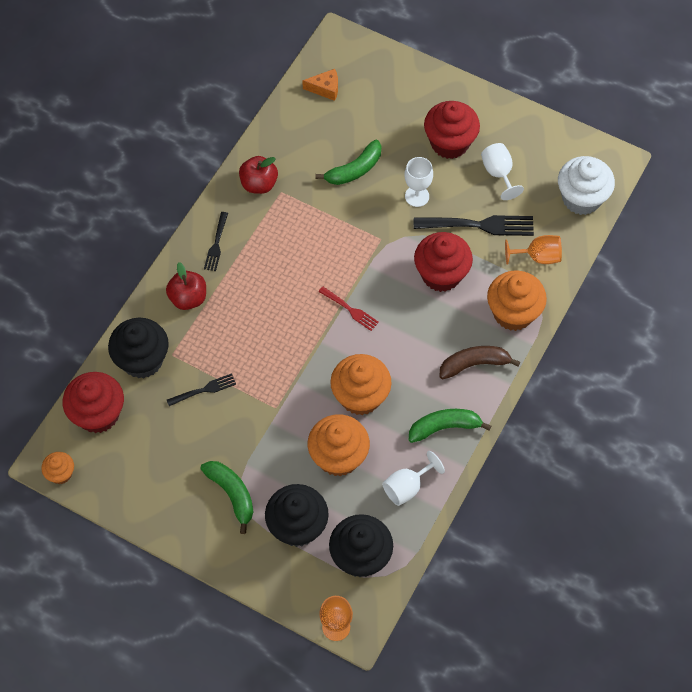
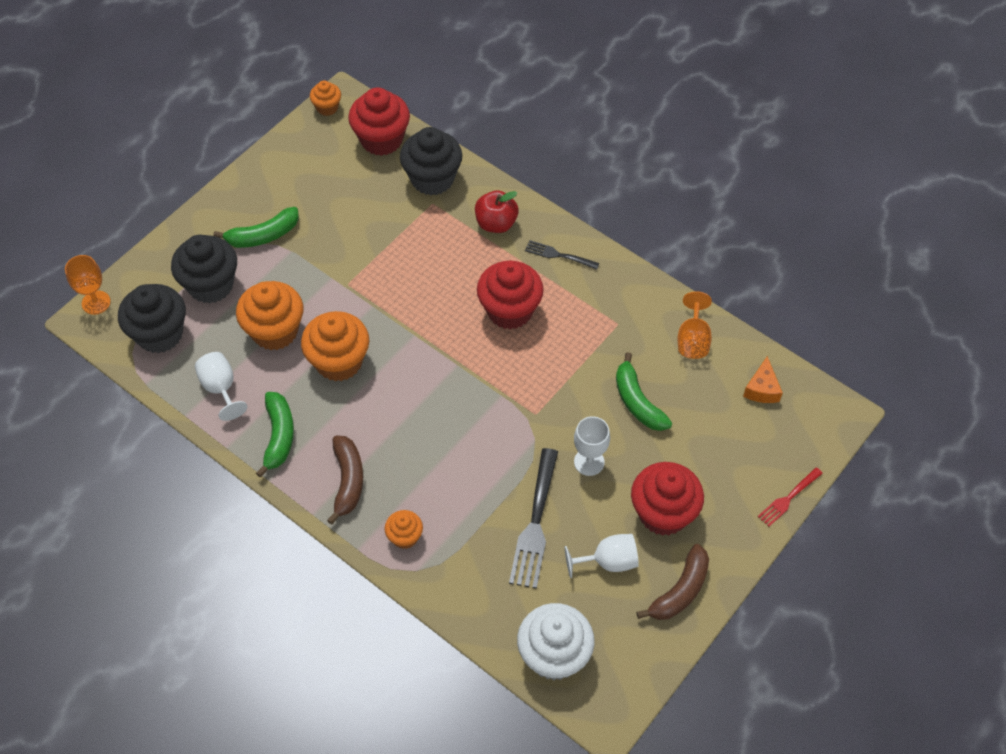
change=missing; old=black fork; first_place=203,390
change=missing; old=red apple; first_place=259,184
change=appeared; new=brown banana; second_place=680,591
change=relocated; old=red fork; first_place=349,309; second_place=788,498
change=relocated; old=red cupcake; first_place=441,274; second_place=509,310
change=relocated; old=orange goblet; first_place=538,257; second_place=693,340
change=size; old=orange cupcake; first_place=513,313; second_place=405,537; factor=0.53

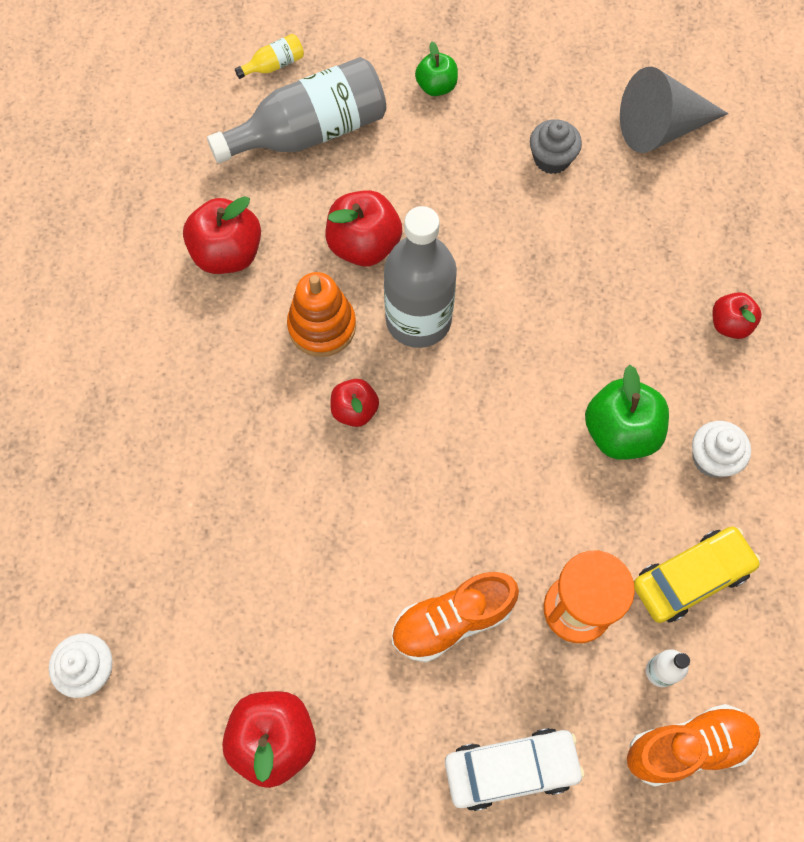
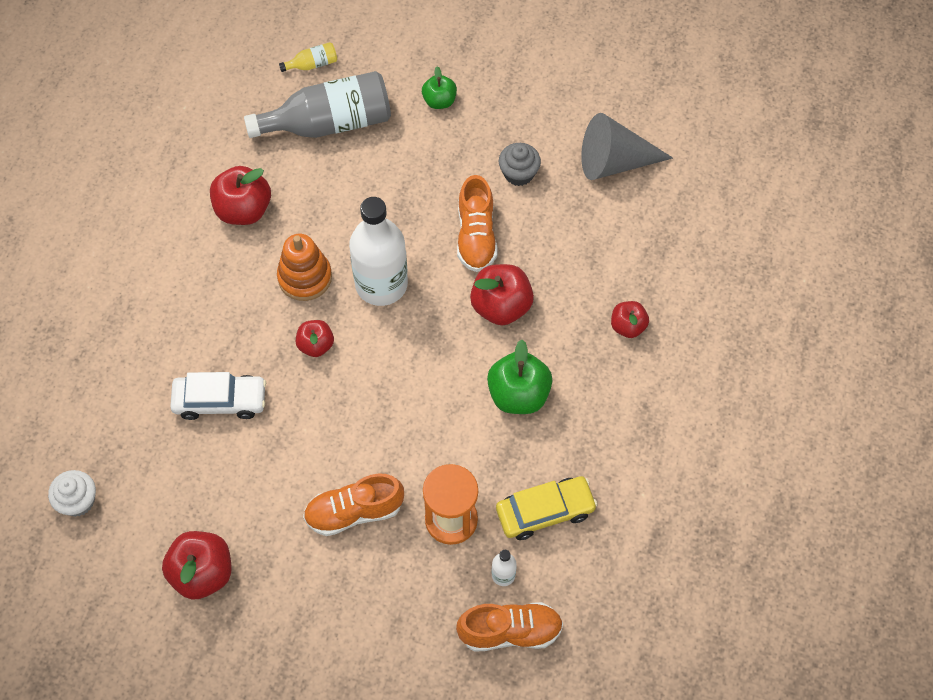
change=missing; old=white cupcake; first_place=712,458
change=appeared; new=orange shoe; second_place=476,236
change=relocated; old=red apple; first_place=364,245; second_place=501,306
change=relocated; old=white car; first_place=511,769; second_place=220,401
change=colour; old=grey bottle; new=white bottle; first_place=418,320; second_place=381,284

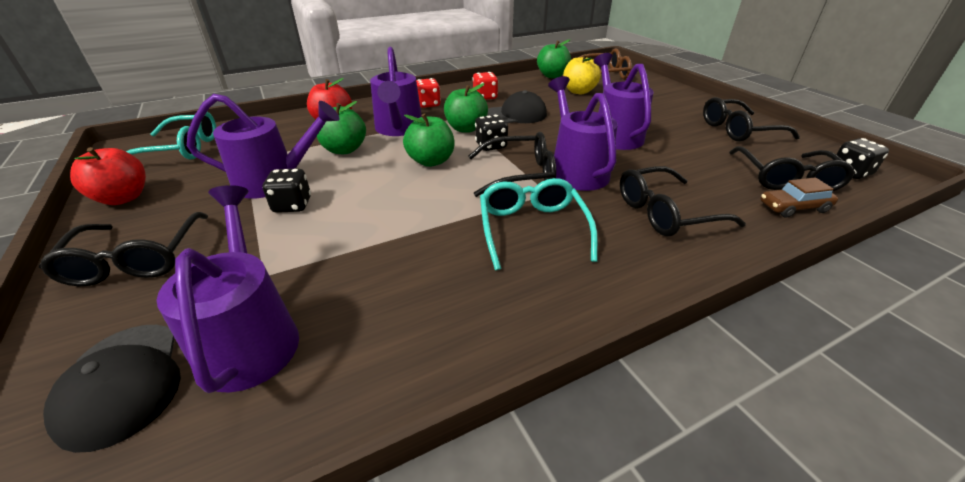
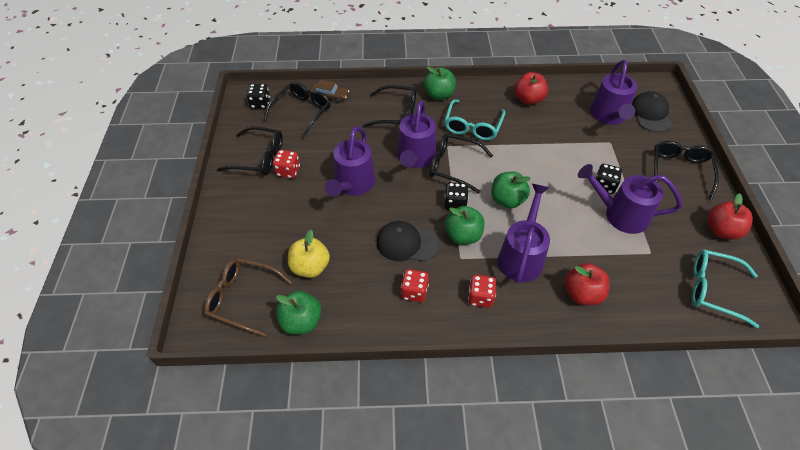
change=appeared; new=red dice; second_place=288,171
change=appeared; new=red apple; second_place=528,99
change=relocated; old=green apple; first_place=344,150; second_place=439,95

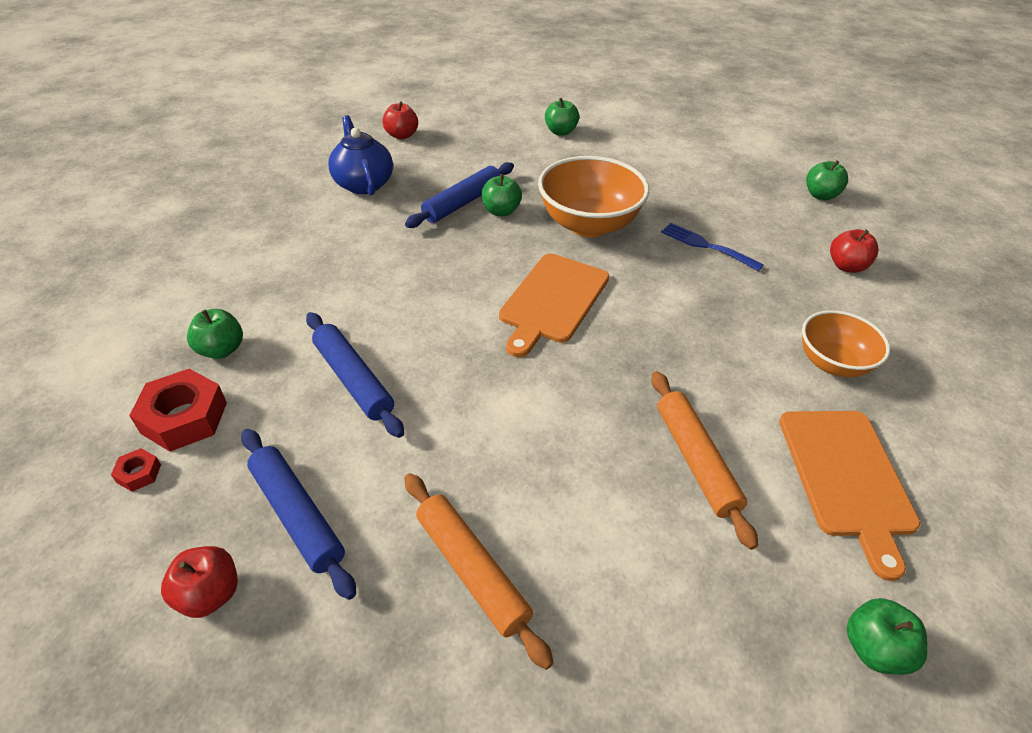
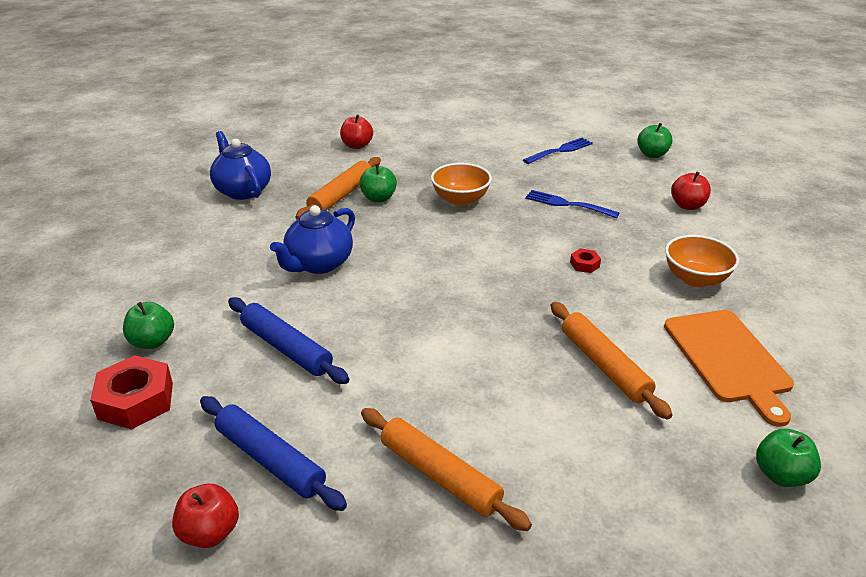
change=missing; old=orange cutting board; first_place=552,301
change=missing; old=green apple; first_place=560,132
change=appeared; new=blue teapot; second_place=319,264
change=appeared; new=blue fork; second_place=560,150
change=relocated; old=red nut; first_place=139,473; second_place=584,264
change=relocated; old=red apple; first_place=402,135; second_place=357,145
change=colour; old=blue rolling pin; new=orange rolling pin; first_place=462,203; second_place=341,195
change=size; old=orange bowl; first_place=588,224; second_place=460,200; factor=0.62

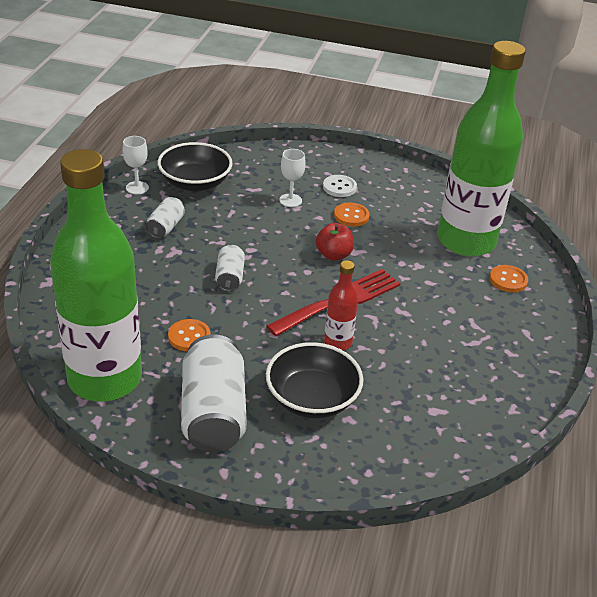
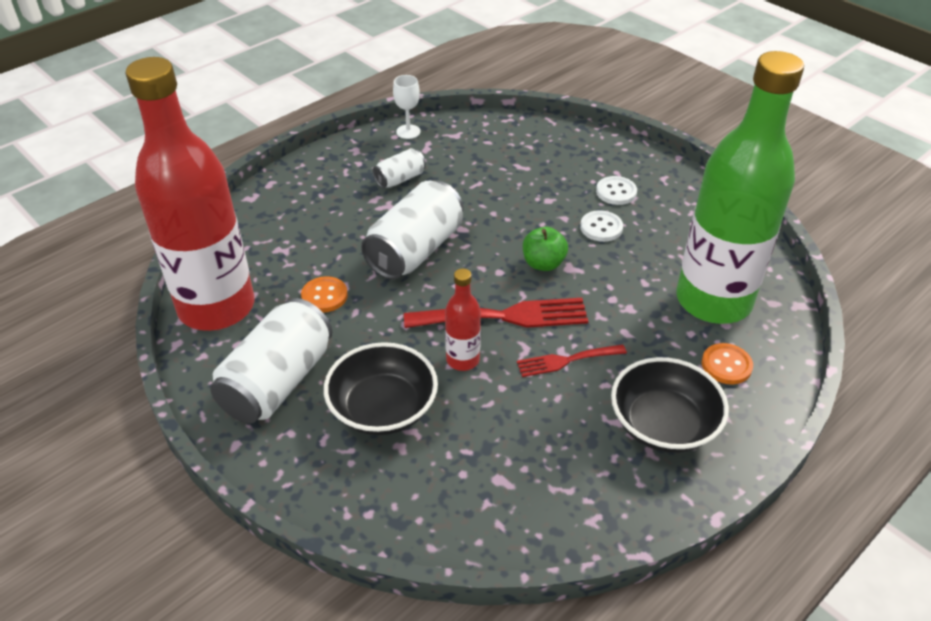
change=missing; old=white goblet; first_place=290,200
change=appeared; new=red fork; second_place=566,360
change=relocated; old=black bowl; first_place=195,183; second_place=663,424
change=colour; old=green bottle; new=red bottle; first_place=105,379; second_place=217,307
change=colour; old=red apple; new=green apple; first_place=333,255; second_place=543,263
change=colour; old=orange button; new=white button; first_place=351,216; second_place=601,227
change=size; old=white can; first_place=230,277; second_place=415,250; factor=1.97

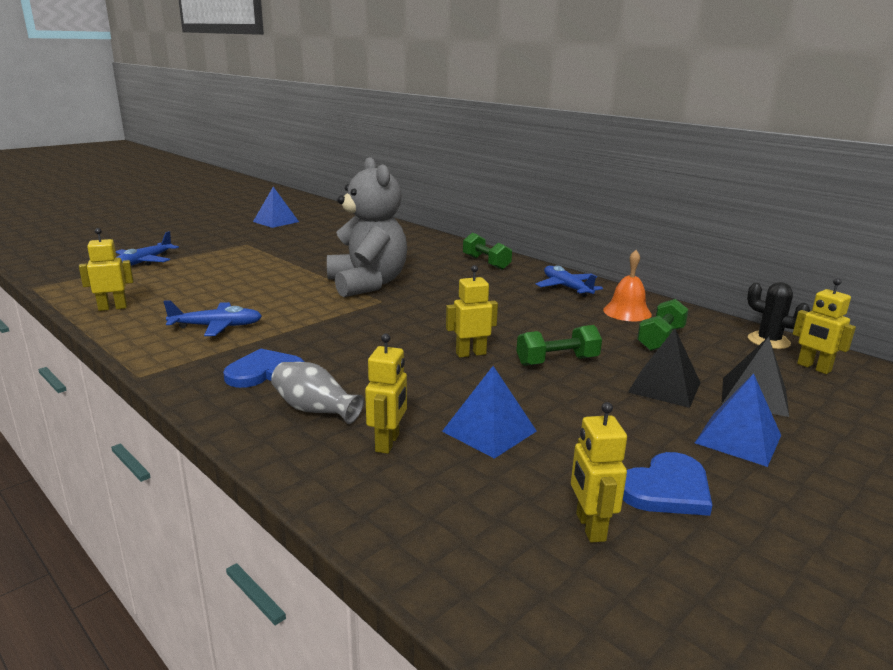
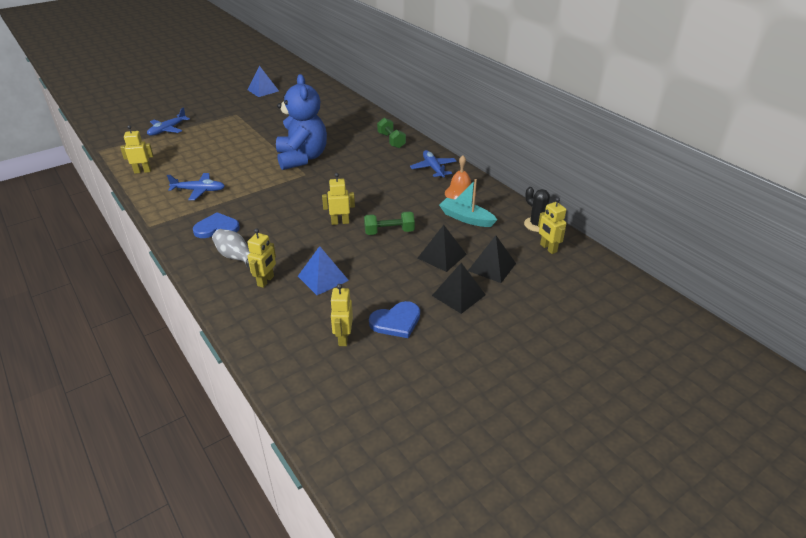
change=exchanged; old=green dumbbell; new=turquoise boat; first_place=660,339; second_place=466,218
change=colour; old=grey teddy bear; new=blue teddy bear; first_place=367,284; second_place=302,158
change=colour; old=blue pyramid; new=black pyramid; first_place=738,439; second_place=458,295

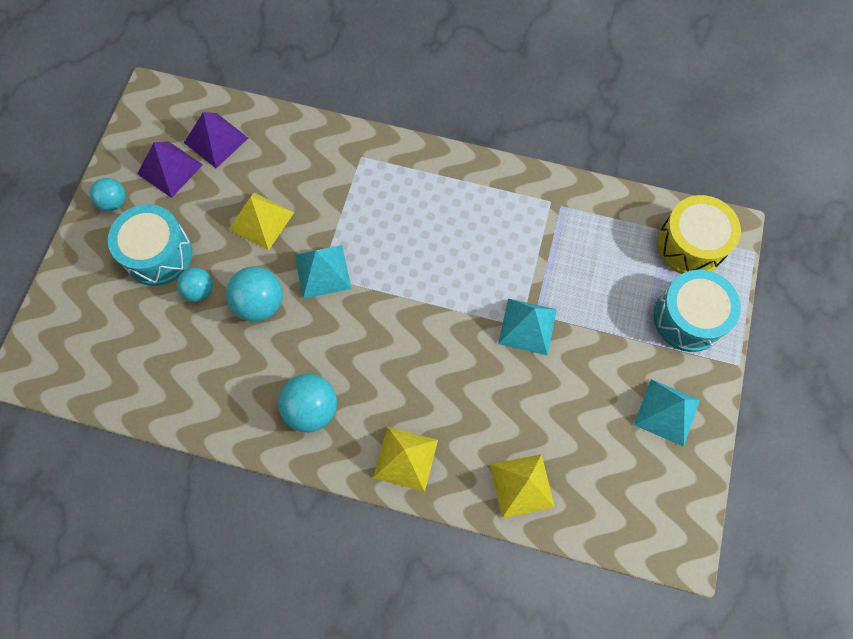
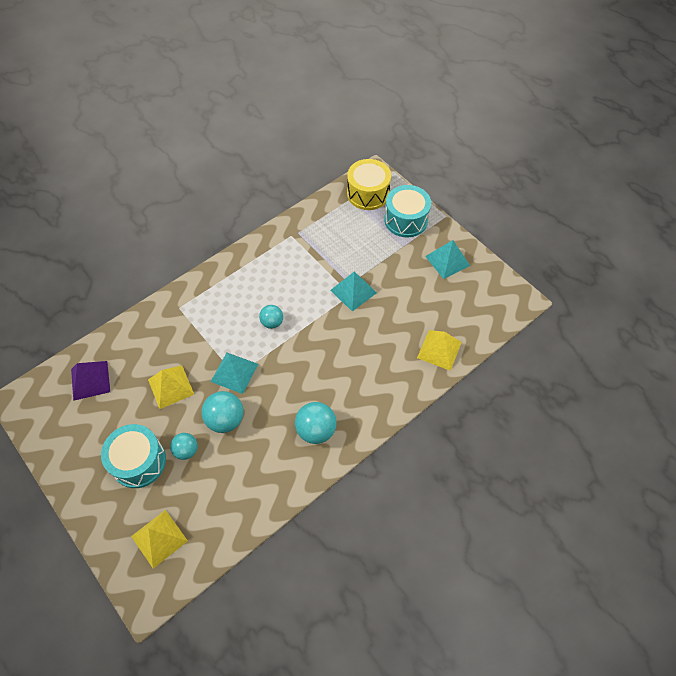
change=missing; old=purple pyramid; first_place=170,169
change=relocated; old=turquoise ball; first_place=114,202; second_place=272,322
change=relocated; old=yellow pyramid; first_place=405,458; second_place=159,538

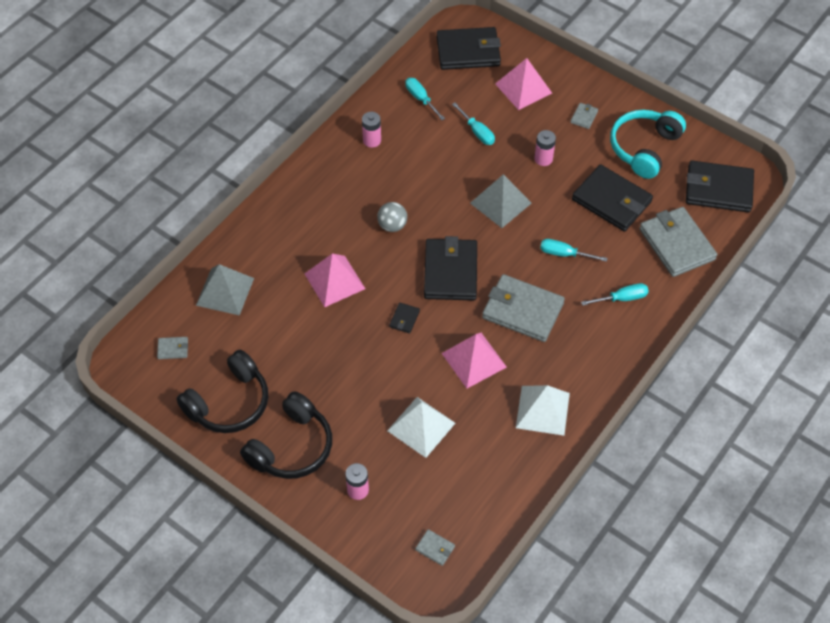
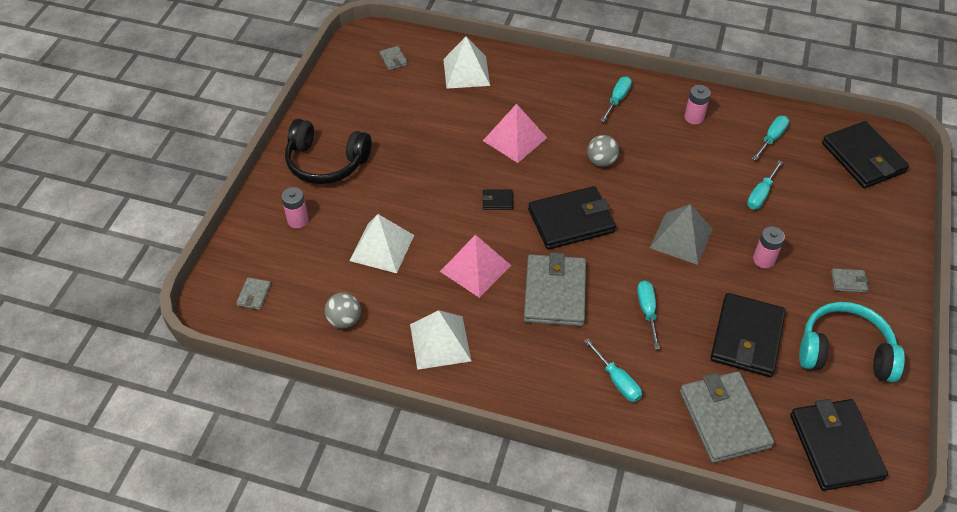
change=missing; old=black headphones; first_place=229,402
change=missing; old=pink pyramid; first_place=523,88
change=appeared; new=grey ball; second_place=344,320
change=appeared; new=turquoise screwdriver; second_place=617,100
change=colour; old=grey pyramid; new=white pyramid; first_place=225,291; second_place=466,72
change=spun; old=grey wallet; first_place=677,244; second_place=724,419; degrees=-60

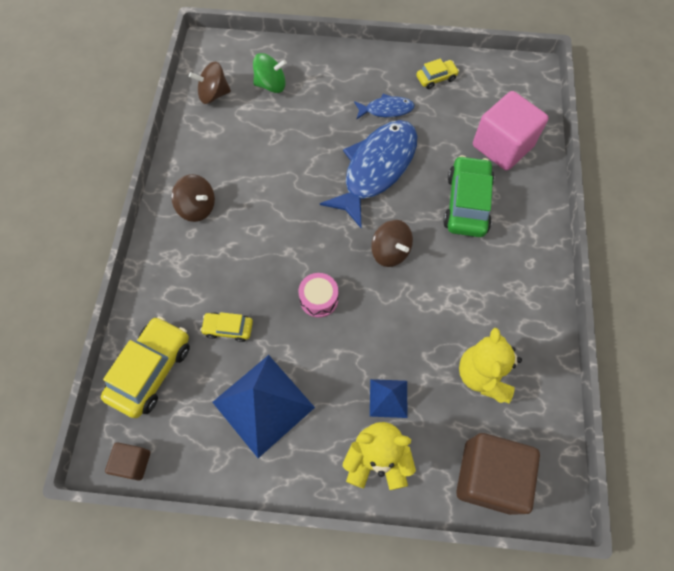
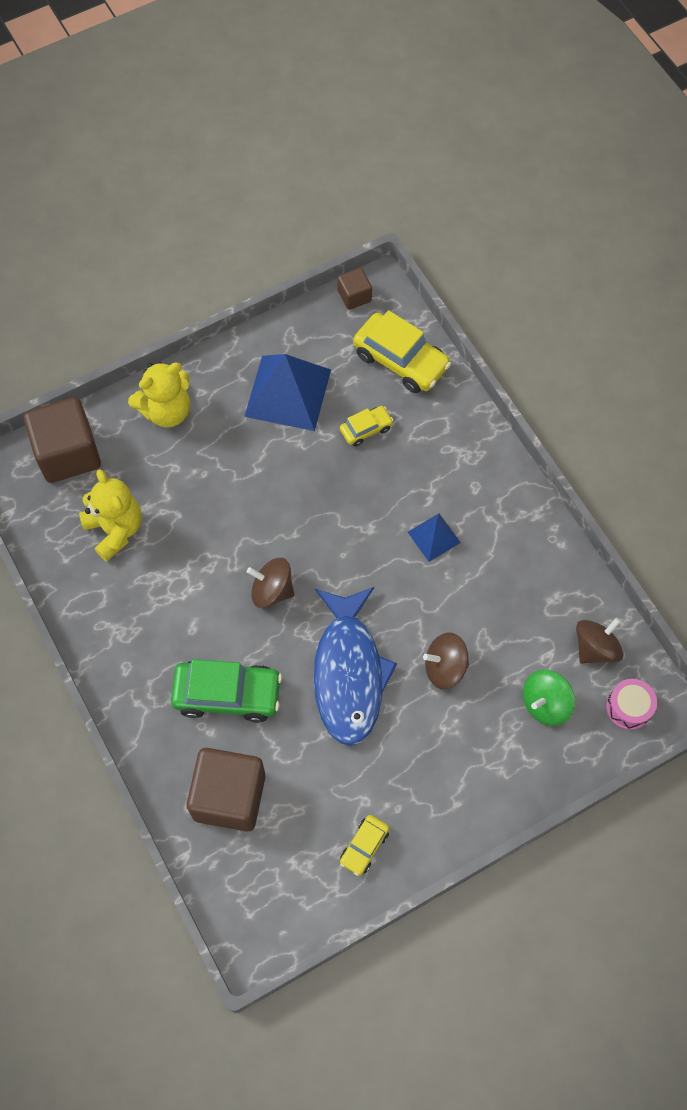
change=missing; old=blue fish; first_place=386,109
change=relocated; old=brown spinning top; first_place=197,207; second_place=445,667
change=relocated; old=pink drum; first_place=319,299; second_place=628,708
change=relocated; old=blue pyramid; first_place=388,398; second_place=433,537
change=colour; old=pink cube; new=brown cube; first_place=502,146; second_place=229,796
change=spun; old=yellow car; first_place=151,370; second_place=401,360; degrees=-45
change=spun; old=green car; first_place=466,203; second_place=227,694; degrees=-60

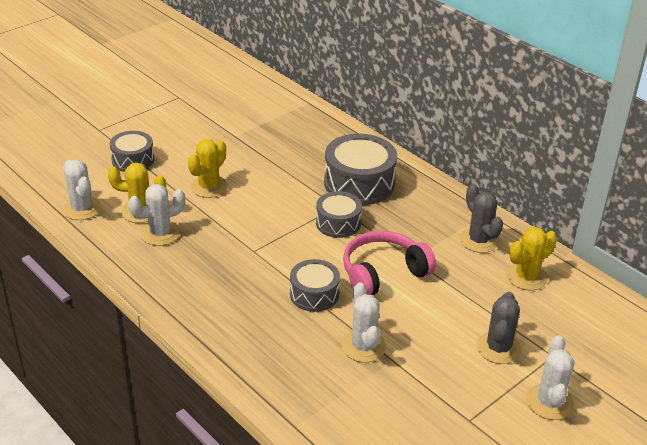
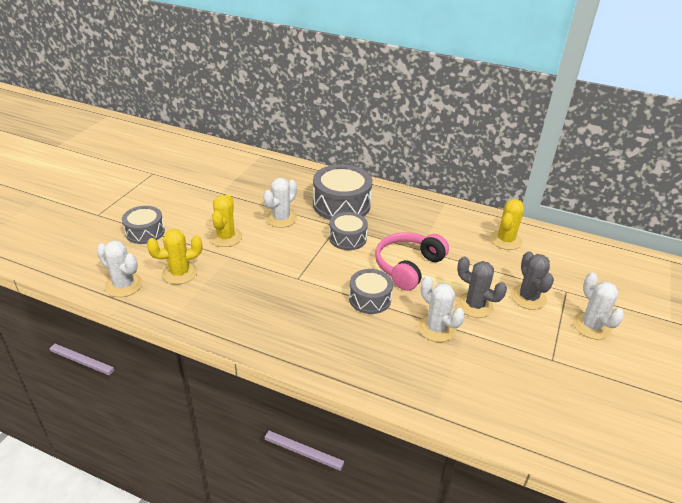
change=relocated; old=white cactus; first_place=160,233; second_place=281,219
change=relocated; old=grey cactus; first_place=479,240; second_place=474,305

